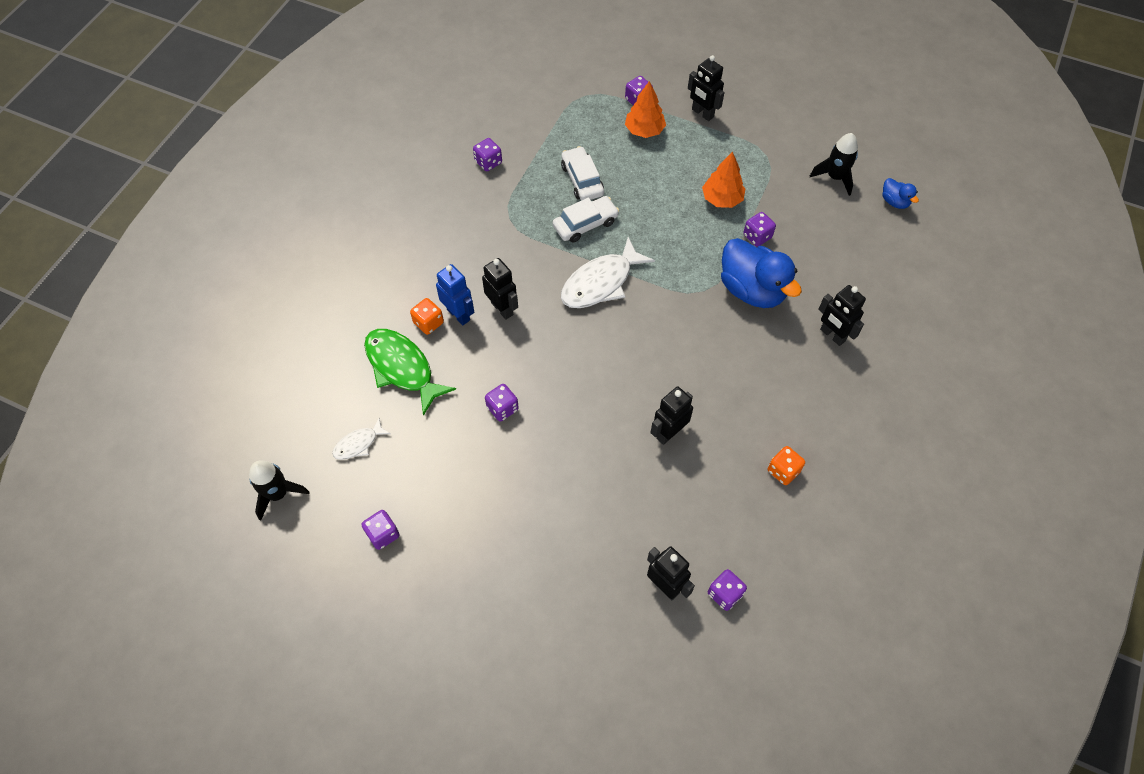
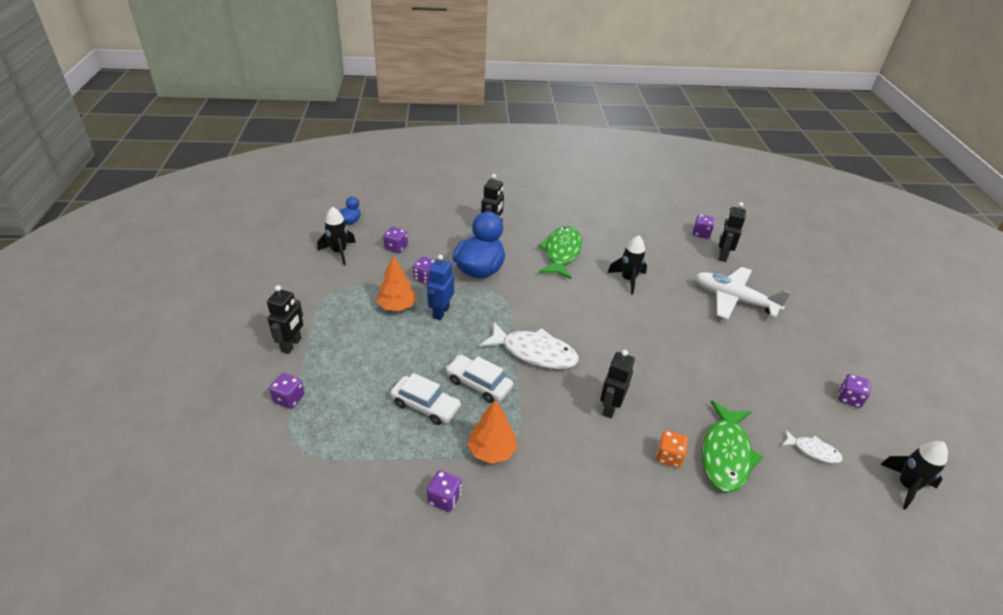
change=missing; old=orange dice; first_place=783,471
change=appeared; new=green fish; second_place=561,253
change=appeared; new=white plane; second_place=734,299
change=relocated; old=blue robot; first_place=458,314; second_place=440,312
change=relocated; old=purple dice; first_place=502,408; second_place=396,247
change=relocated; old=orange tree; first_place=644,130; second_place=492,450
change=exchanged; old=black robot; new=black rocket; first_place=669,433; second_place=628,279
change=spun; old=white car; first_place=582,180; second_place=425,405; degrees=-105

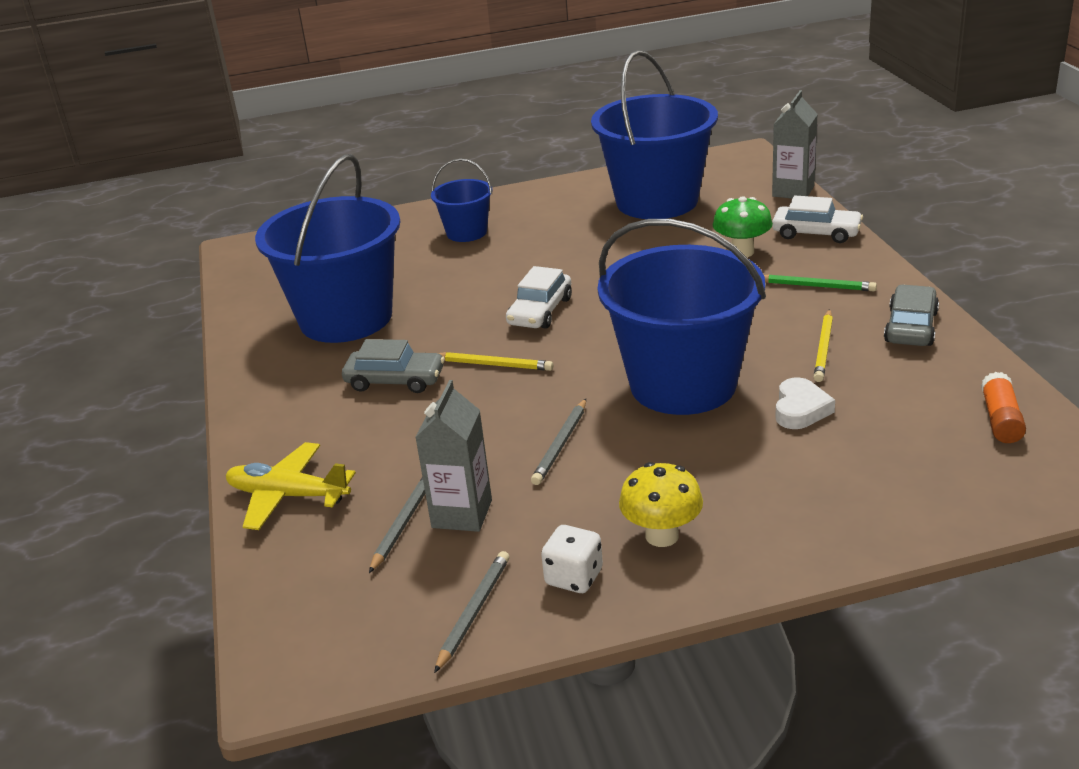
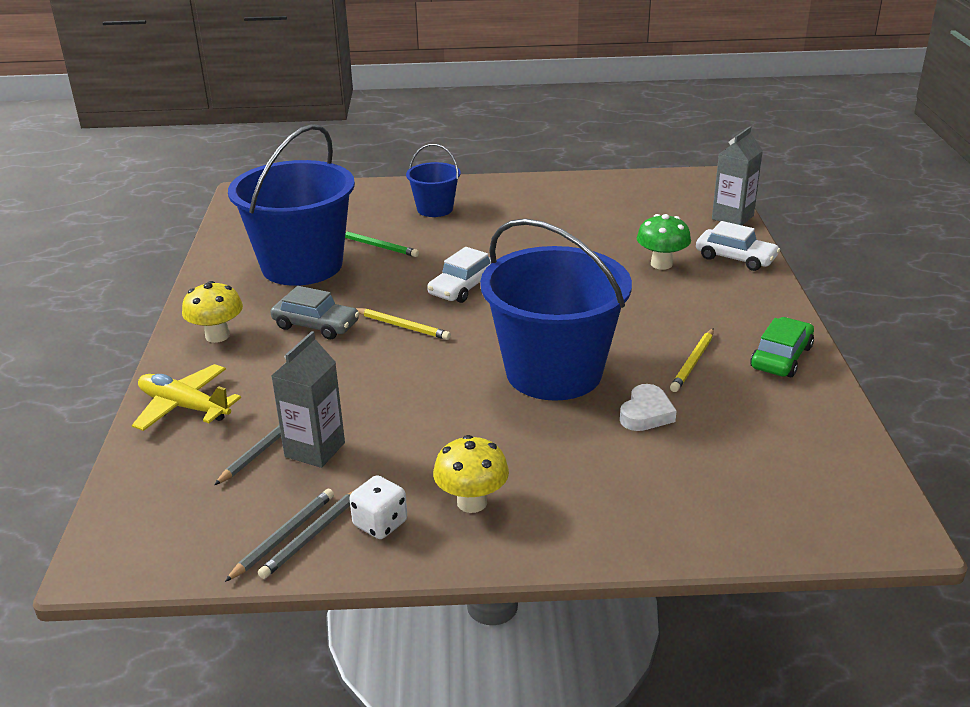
change=missing; old=blue bucket; first_place=657,201
change=missing; old=orange glue stick; first_place=1000,419
change=appeared; new=yellow mushroom; second_place=217,336
change=relocated; old=grey pencil; first_place=561,444; second_place=312,535
change=relocated; old=green pencil; first_place=816,286; second_place=378,246
change=colour; old=grey car; new=green car; first_place=911,327; second_place=781,357

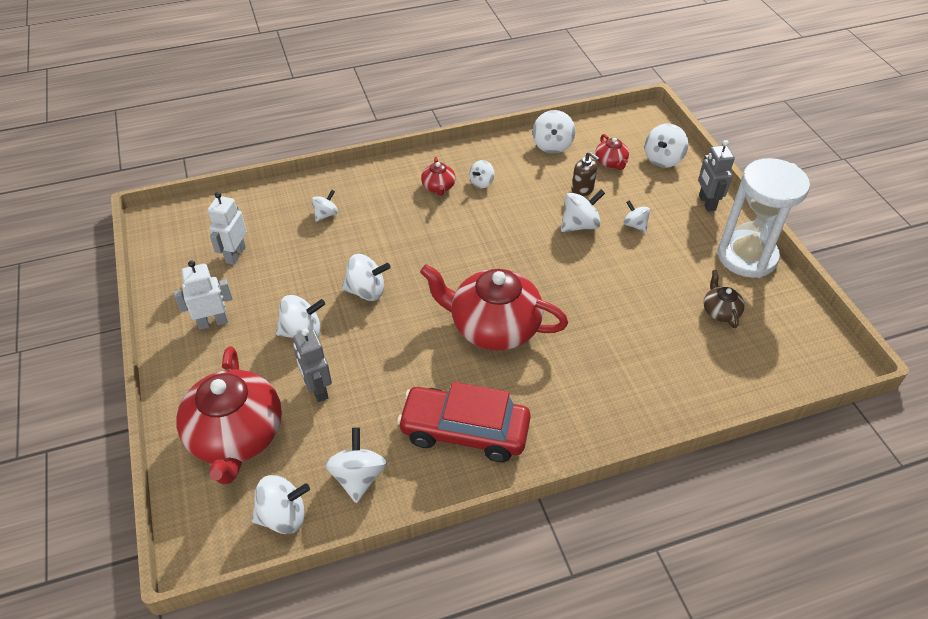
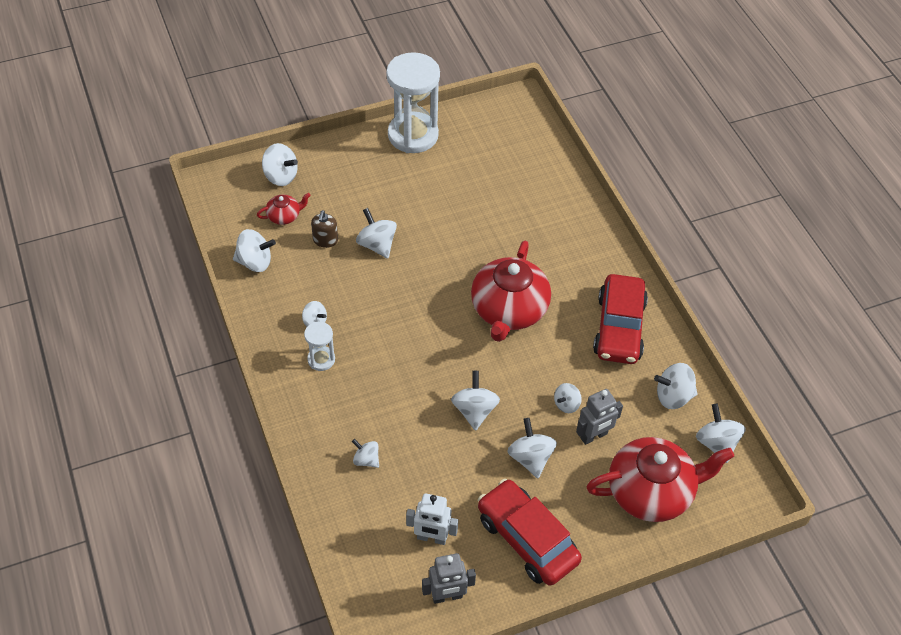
change=missing; old=brown teapot; first_place=720,311
change=relocated; old=white spinning top; first_place=635,225; second_place=566,404
change=relocated; old=grey robot; first_place=706,203; second_place=447,596
change=exchanged; old=white robot; new=red car; first_place=213,322; second_place=527,539
change=exchanged; old=red teapot; new=white hourglass; first_place=438,187; second_place=321,359
change=spun; old=brown soap dispenser; first_place=582,189; second_place=325,240; degrees=150

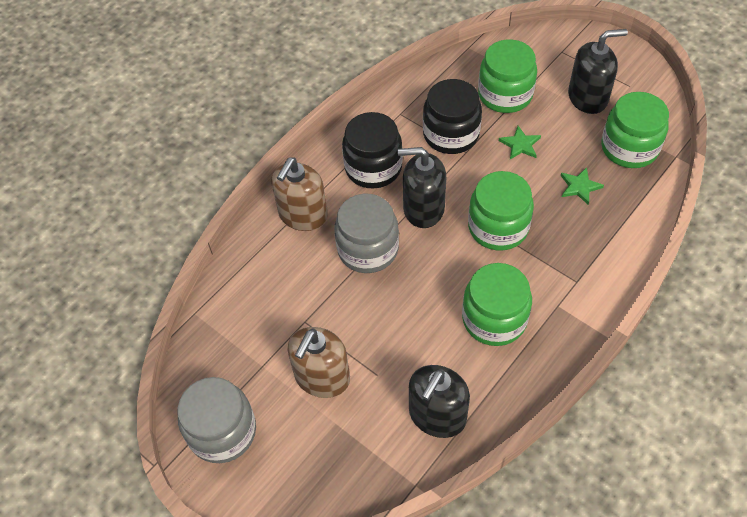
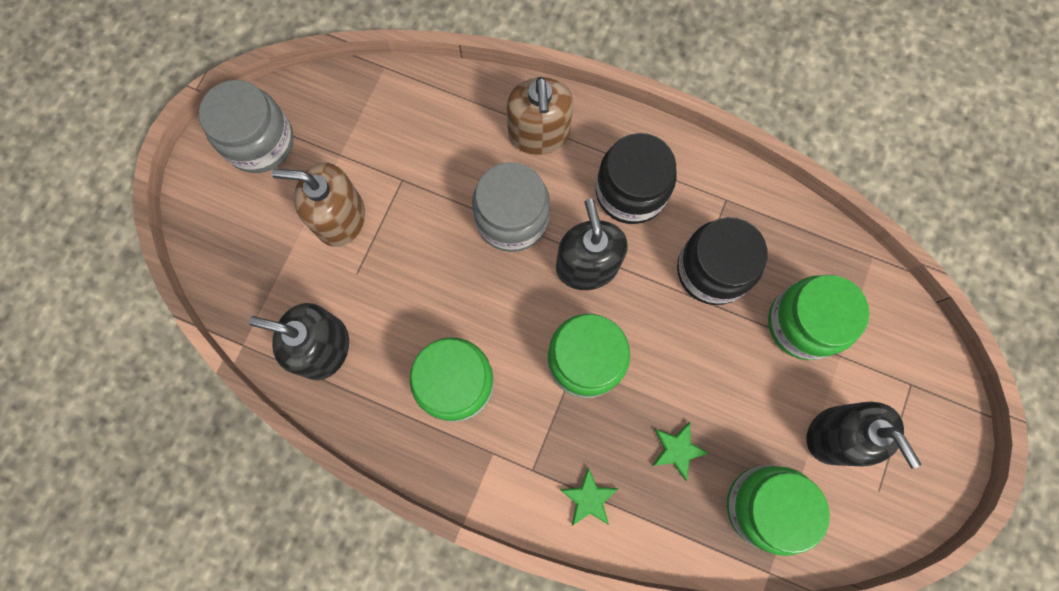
change=relocated; old=green star; first_place=520,145; second_place=589,498
change=spun; old=brown soap dispenser; first_place=303,215; second_place=539,134; degrees=-105

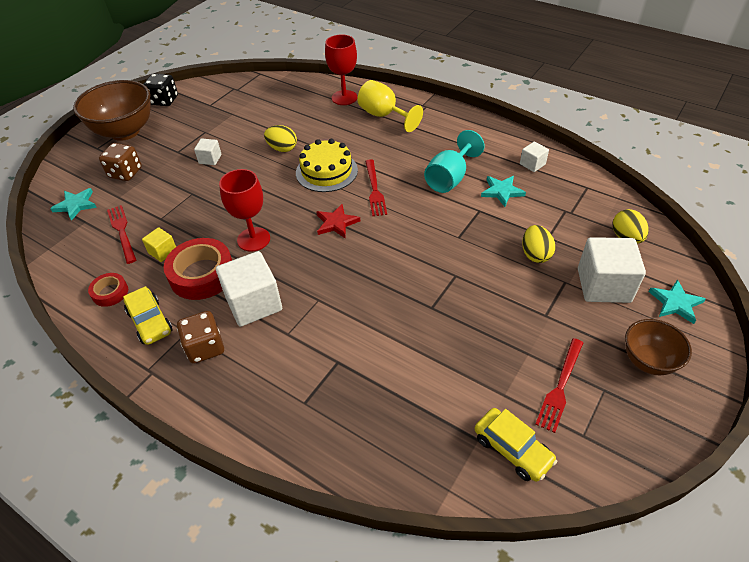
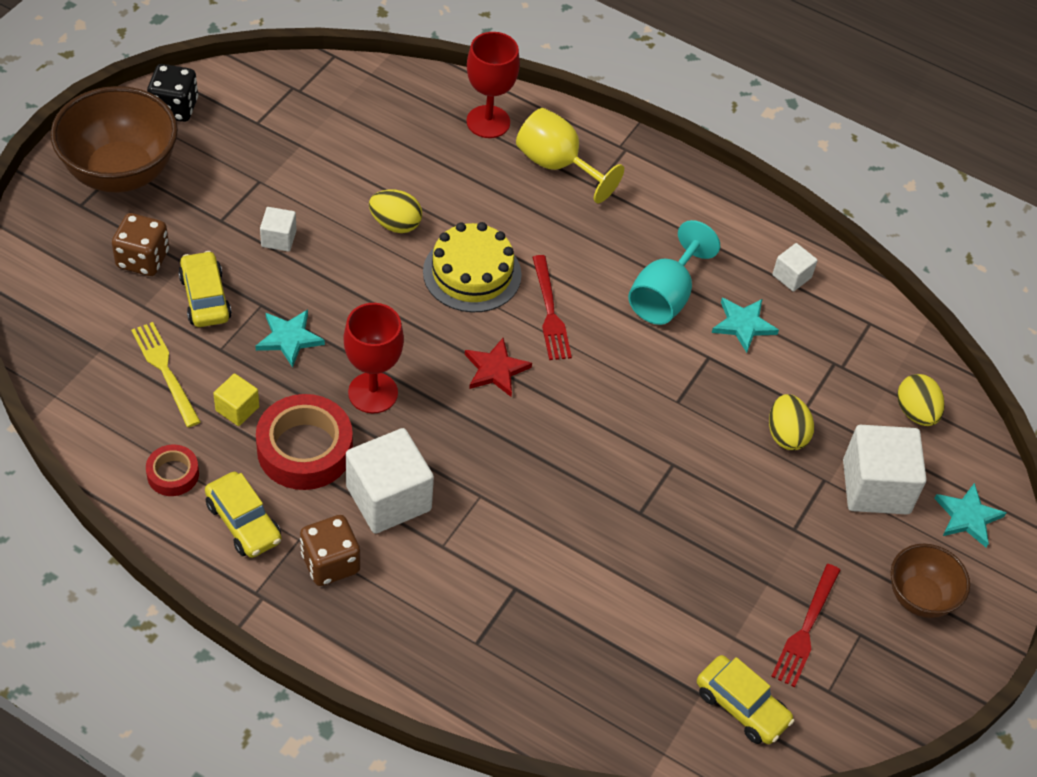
change=appeared; new=yellow car; second_place=205,298
change=relocated; old=turquoise star; first_place=76,205; second_place=289,338
change=colour; old=red fork; new=yellow fork; first_place=122,231; second_place=165,370

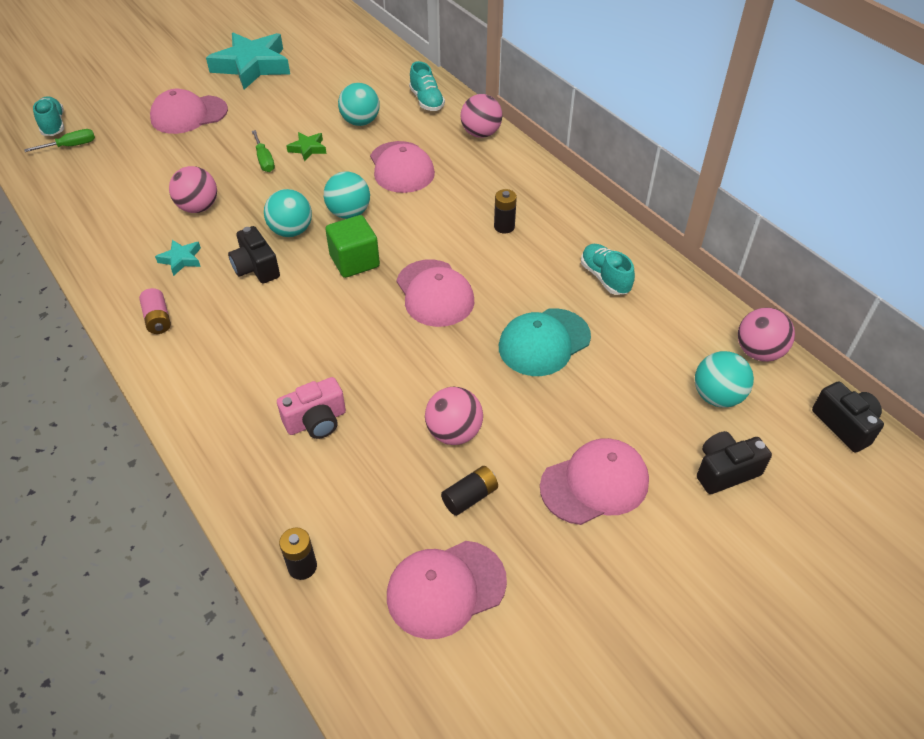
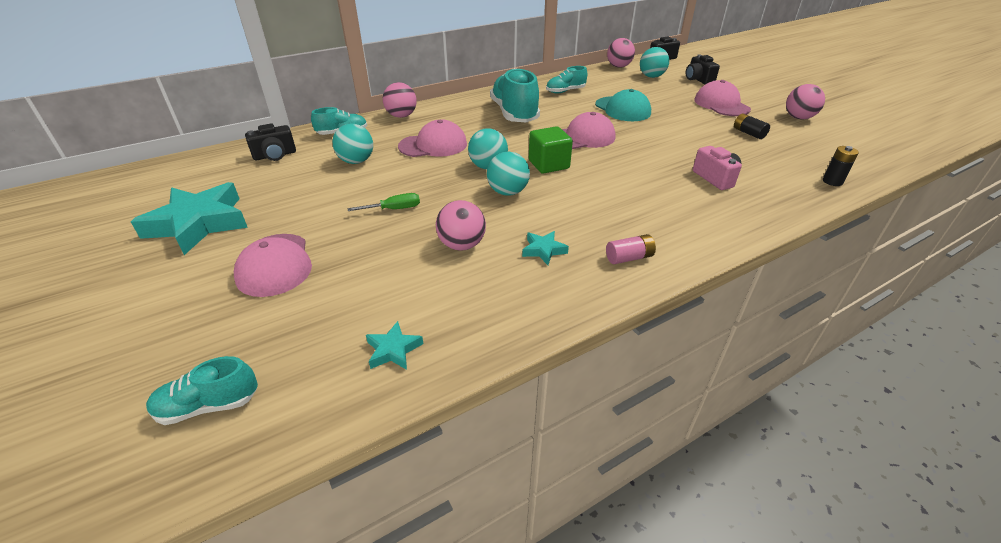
change=missing; old=green screwdriver; first_place=71,146
change=missing; old=green star; first_place=308,149
change=missing; old=pink cap; first_place=446,588
change=appeared; new=turquoise star; second_place=393,350
change=relocated; old=black camera; first_place=256,268; second_place=275,155
change=relocated; old=pink ball; first_place=454,432; second_place=798,118
change=exchanged; old=black battery; new=turquoise shoe; first_place=504,226; second_place=514,114

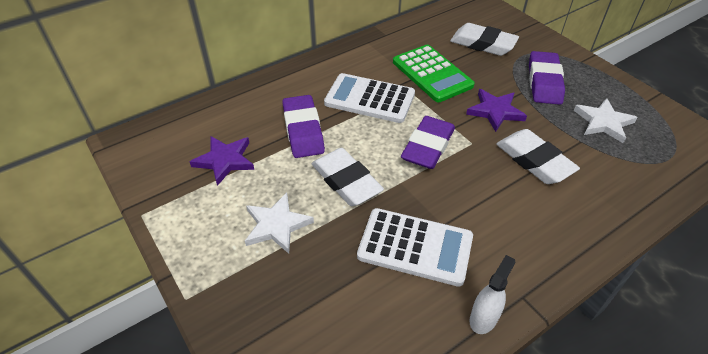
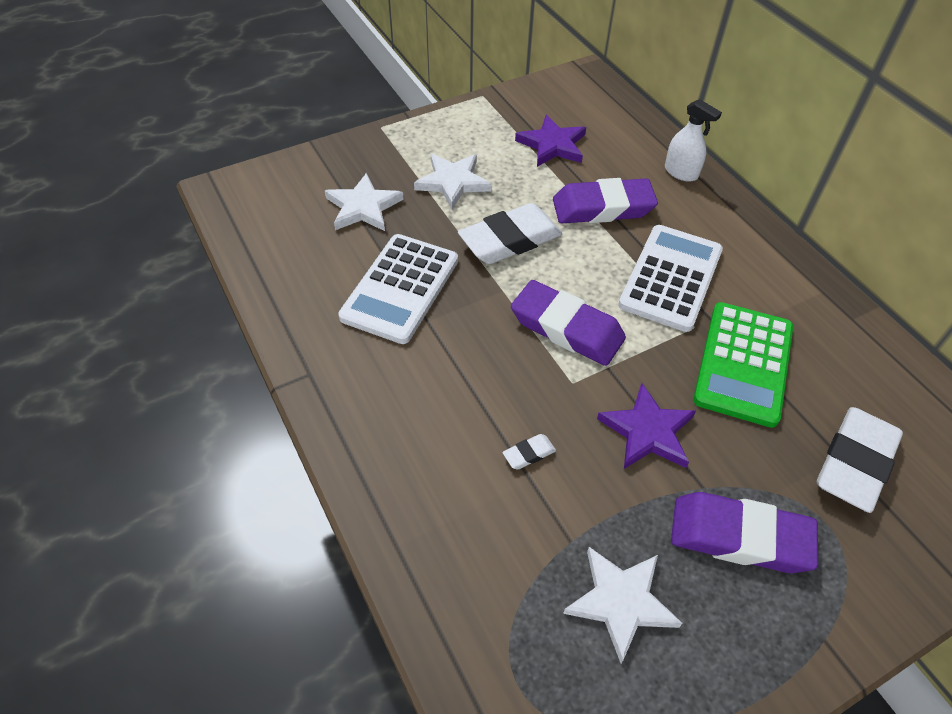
change=appeared; new=white star; second_place=363,207
change=relocated; old=white spray bottle; first_place=483,318; second_place=681,172
change=spun; old=green calculator; first_place=432,74; second_place=743,363; degrees=-45
change=size; old=white eraser; first_place=534,161; second_place=529,454; factor=0.42

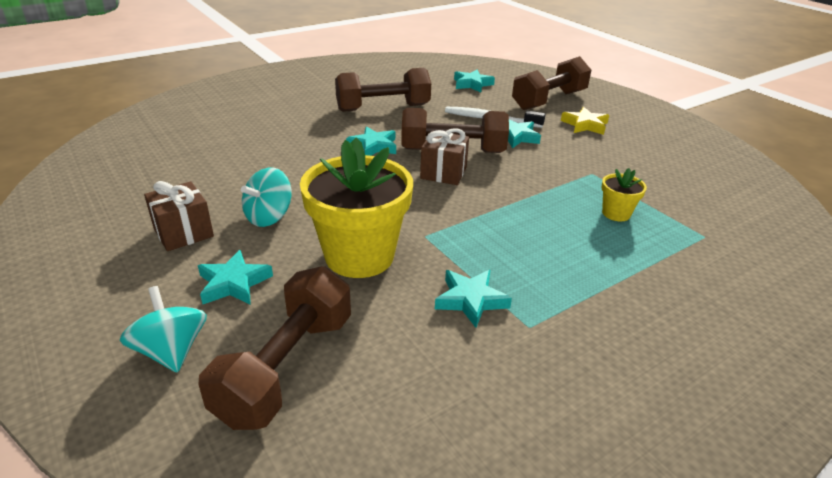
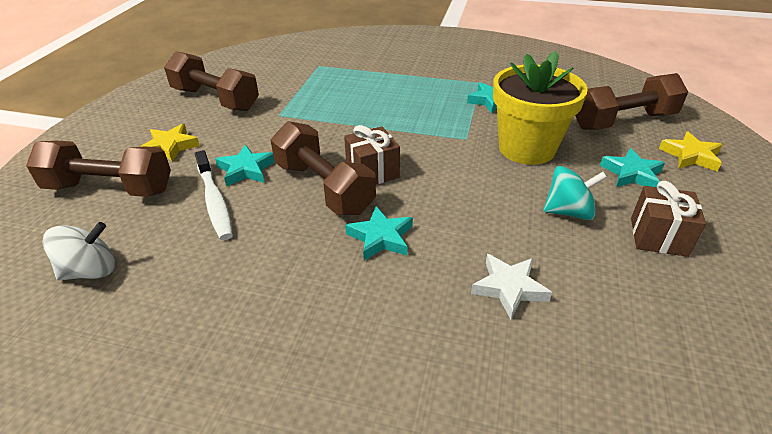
change=missing; old=yellow flower pot; first_place=616,213
change=appeared; new=white star; second_place=509,288
change=relocated; old=brown dumbbell; first_place=383,108; second_place=215,99
change=exchanged; old=turquoise spinning top; new=yellow star; first_place=171,351; second_place=690,156
change=exchanged; old=turquoise star; new=white spinning top; first_place=472,84; second_place=90,271

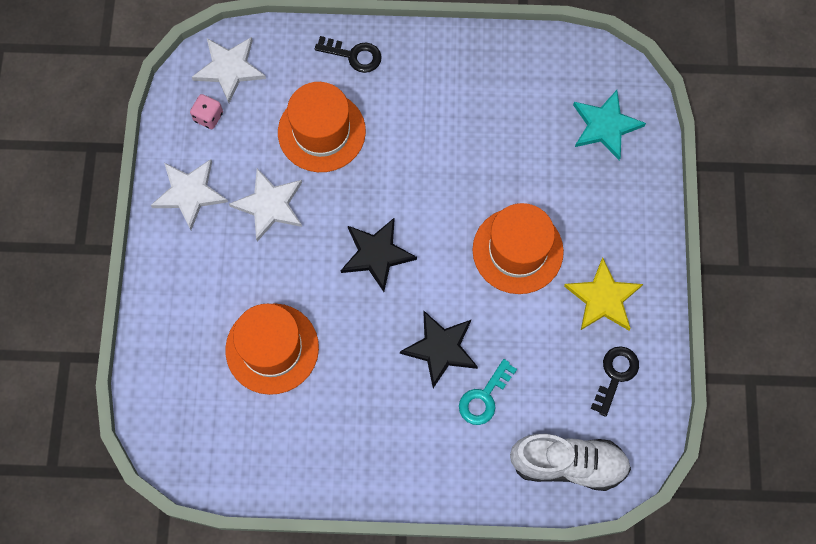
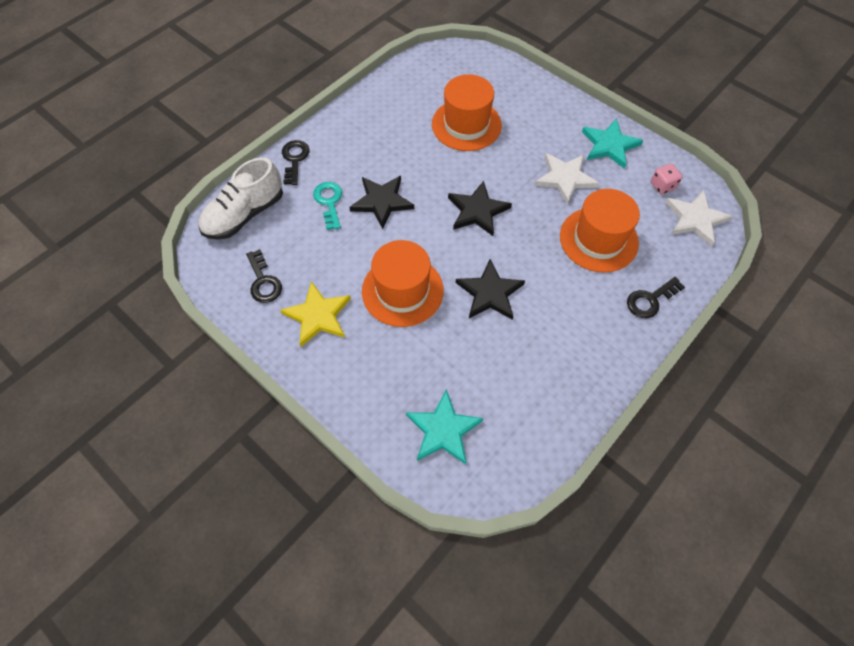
change=appeared; new=black key; second_place=295,159
change=appeared; new=black star; second_place=490,293
change=colour; old=white star; new=turquoise star; first_place=190,193; second_place=609,145

